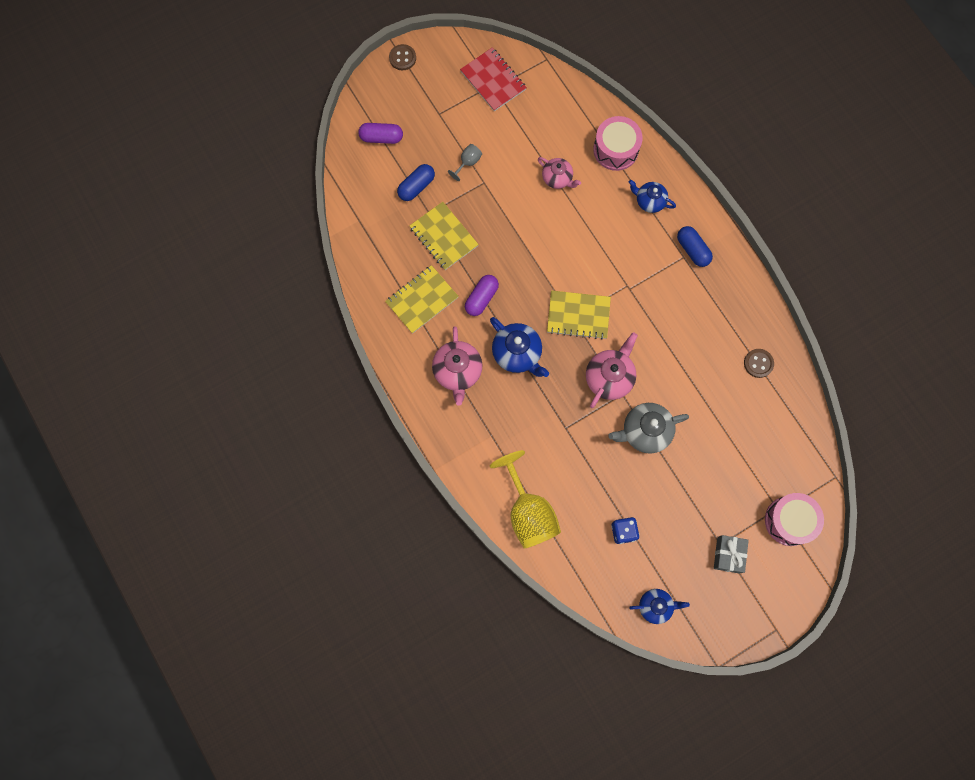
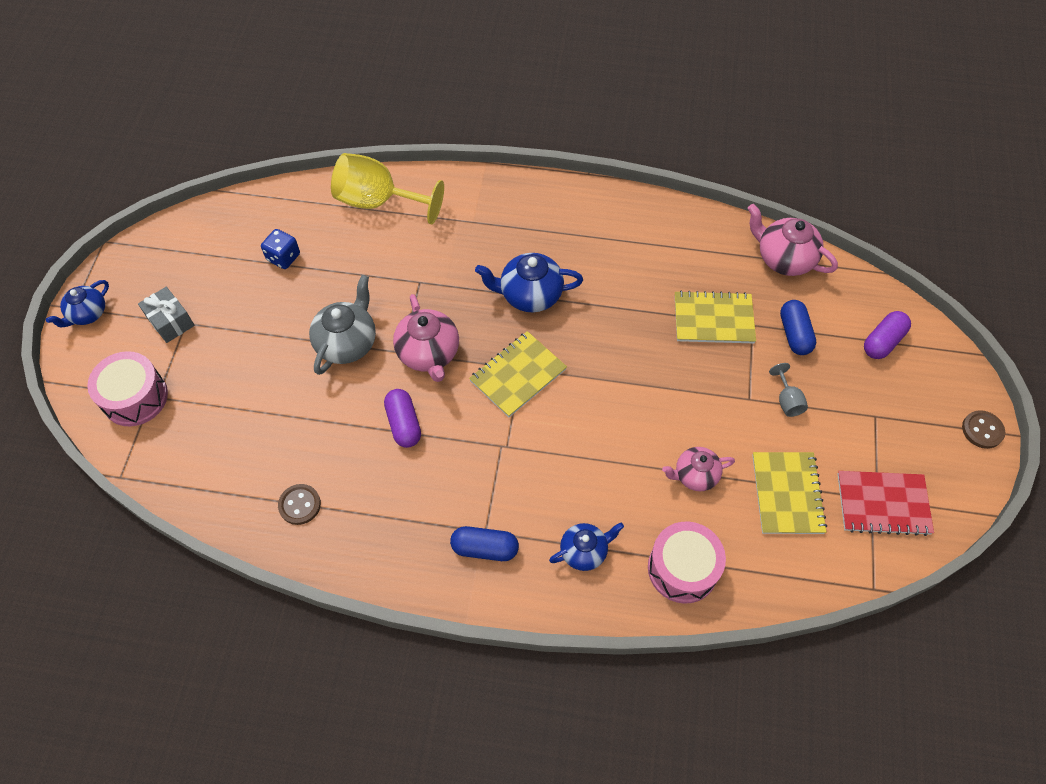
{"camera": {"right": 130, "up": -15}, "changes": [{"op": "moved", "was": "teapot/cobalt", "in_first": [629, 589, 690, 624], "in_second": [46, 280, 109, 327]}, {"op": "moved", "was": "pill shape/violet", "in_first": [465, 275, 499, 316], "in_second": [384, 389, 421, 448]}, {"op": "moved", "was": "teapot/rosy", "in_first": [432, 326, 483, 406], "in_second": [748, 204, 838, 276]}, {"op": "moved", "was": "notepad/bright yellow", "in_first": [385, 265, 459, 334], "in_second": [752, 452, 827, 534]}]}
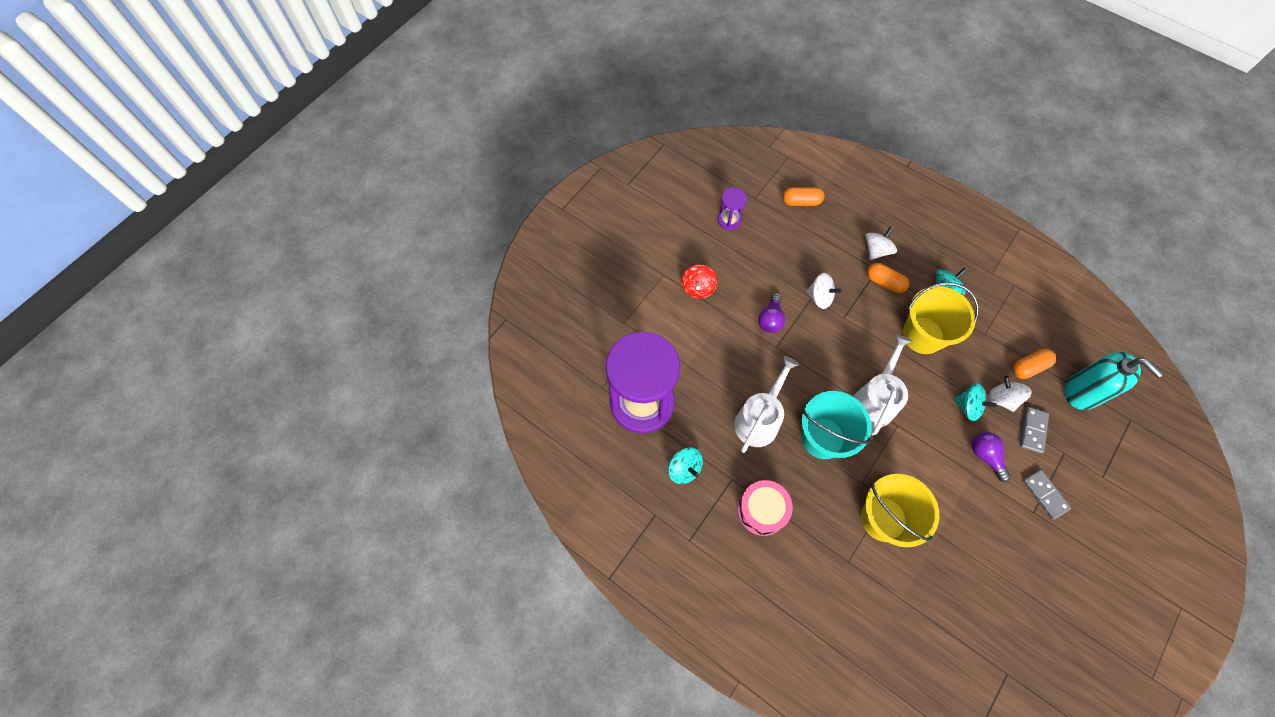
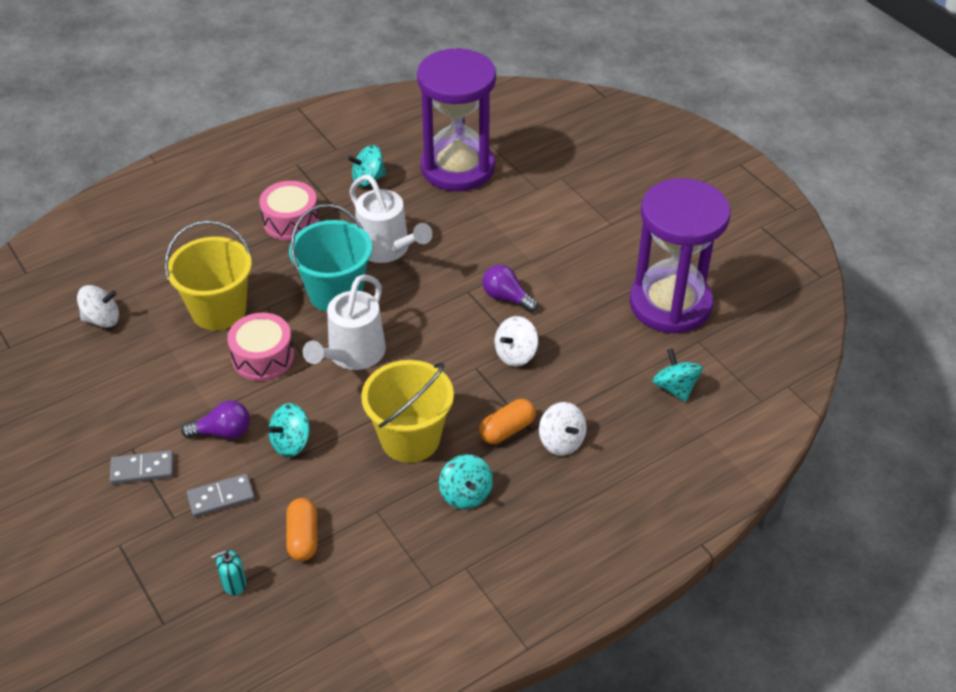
{"camera": {"right": 110, "up": -20}, "changes": [{"op": "moved", "was": "whirligig/white", "in_first": [988, 376, 1032, 412], "in_second": [77, 285, 119, 327]}, {"op": "turned", "was": "domino piece/gray", "in_first": [1020, 407, 1049, 454], "in_second": [187, 474, 255, 517], "clockwise": -60}, {"op": "resized", "was": "soap pump/turquoise", "in_first": [1064, 352, 1163, 410], "in_second": [211, 550, 246, 596], "ratio": 0.44}, {"op": "added", "now": "drum/rosy", "in_second": [227, 313, 294, 381]}, {"op": "turned", "was": "watering pot/white", "in_first": [853, 334, 912, 435], "in_second": [303, 274, 386, 370], "clockwise": 75}, {"op": "resized", "was": "sandglass/violet", "in_first": [718, 188, 747, 230], "in_second": [629, 178, 730, 334], "ratio": 2.4}, {"op": "replaced", "was": "pill shape/bright orange", "now": "whirligig/turquoise", "in_first": [783, 187, 824, 206], "in_second": [652, 348, 703, 402]}, {"op": "removed", "was": "whirligig/crimson", "in_first": [682, 265, 718, 299]}]}
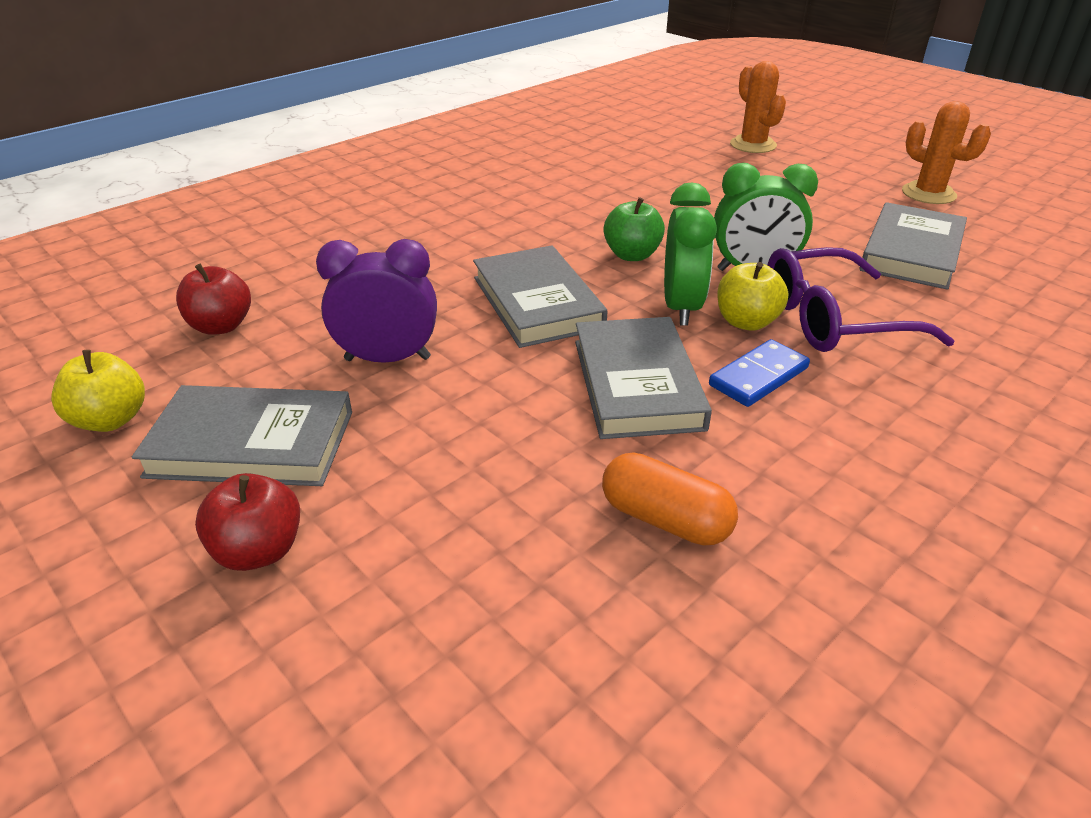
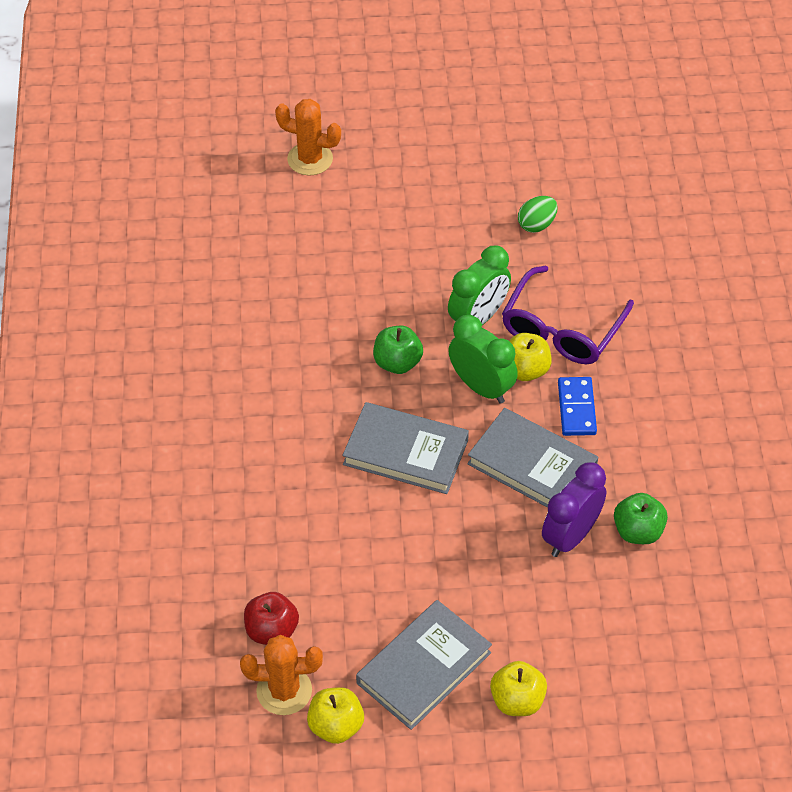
{"camera": {"right": -50, "up": 15}, "changes": [{"op": "moved", "was": "cactus/bright orange", "in_first": [902, 101, 991, 204], "in_second": [240, 635, 323, 715]}, {"op": "recoloured", "was": "apple/crimson", "now": "apple/bright yellow", "in_first": [195, 473, 300, 571], "in_second": [490, 661, 547, 716]}, {"op": "replaced", "was": "book/gray", "now": "toy egg/leaf-green", "in_first": [860, 202, 967, 290], "in_second": [518, 196, 558, 233]}, {"op": "moved", "was": "clock/violet", "in_first": [316, 239, 437, 363], "in_second": [542, 462, 606, 557]}, {"op": "replaced", "was": "pill shape/bright orange", "now": "apple/leaf-green", "in_first": [602, 452, 738, 546], "in_second": [614, 493, 668, 544]}]}
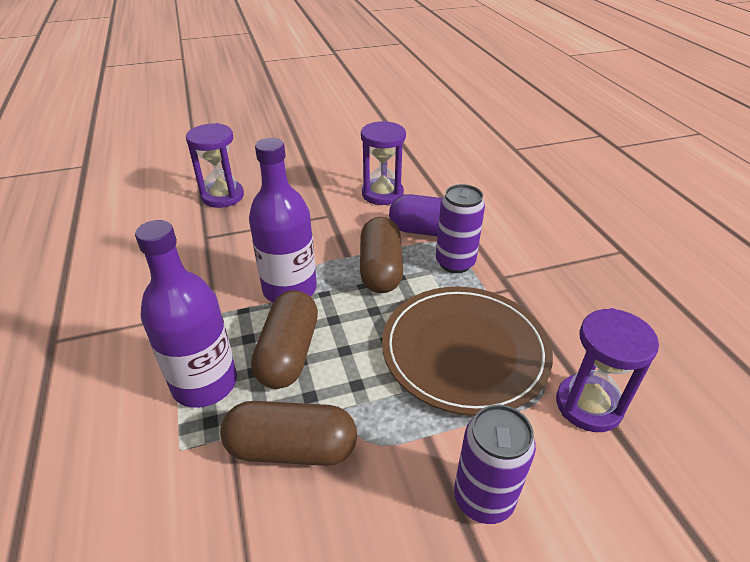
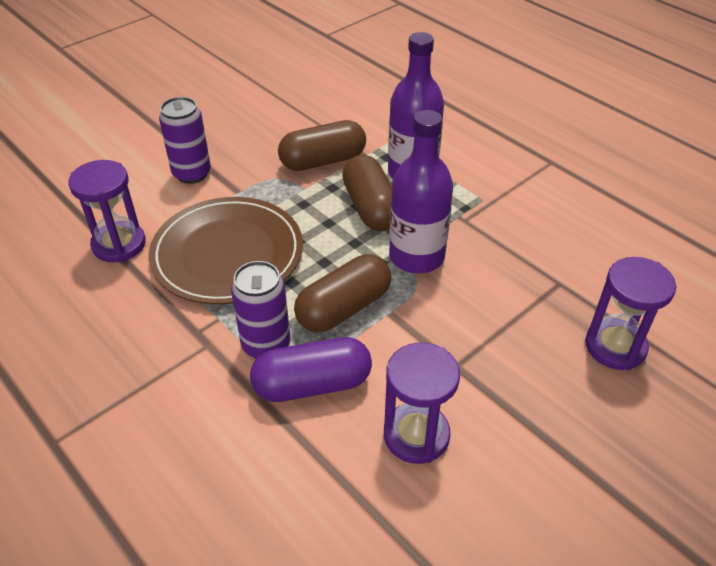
{"camera": {"right": 155, "up": 5}, "changes": [{"op": "turned", "was": "pill shape/dark brown", "in_first": [360, 217, 403, 293], "in_second": [294, 254, 391, 332], "clockwise": 75}]}
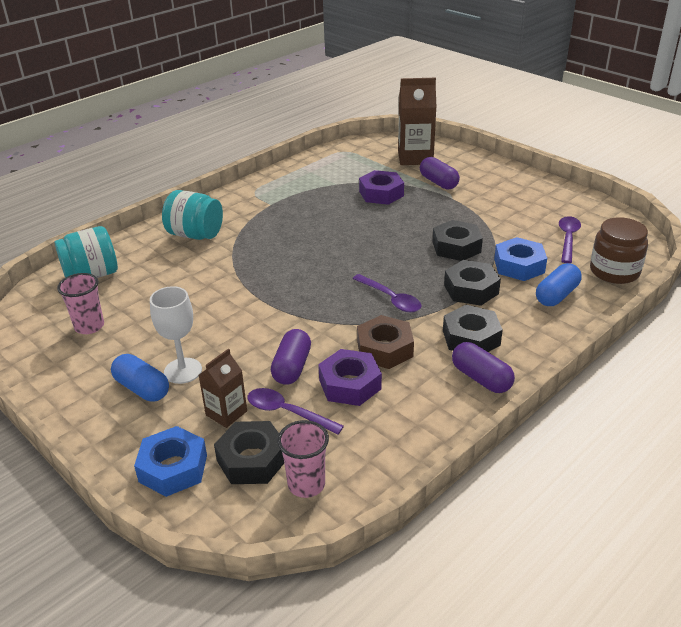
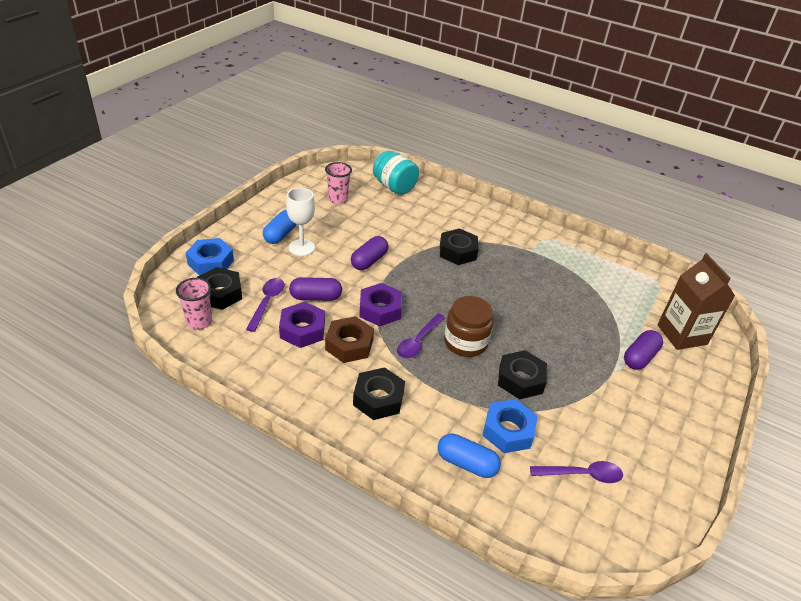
{"camera": {"right": 70, "up": 5}, "changes": [{"op": "moved", "was": "pill shape/violet", "in_first": [452, 342, 515, 393], "in_second": [351, 236, 388, 270]}, {"op": "moved", "was": "nut/violet", "in_first": [359, 170, 404, 205], "in_second": [359, 283, 402, 326]}, {"op": "moved", "was": "nut/jet-black", "in_first": [444, 260, 501, 306], "in_second": [440, 228, 479, 265]}, {"op": "moved", "was": "preserve jar/dark brown", "in_first": [590, 217, 648, 284], "in_second": [444, 296, 494, 357]}, {"op": "removed", "was": "preserve jar/turquoise", "in_first": [162, 190, 223, 240]}, {"op": "removed", "was": "carton/dark brown", "in_first": [199, 349, 247, 428]}]}
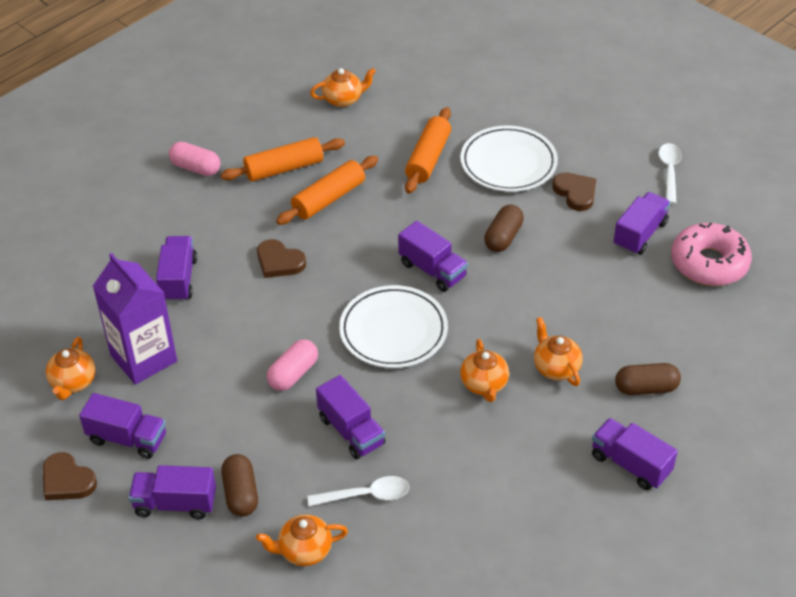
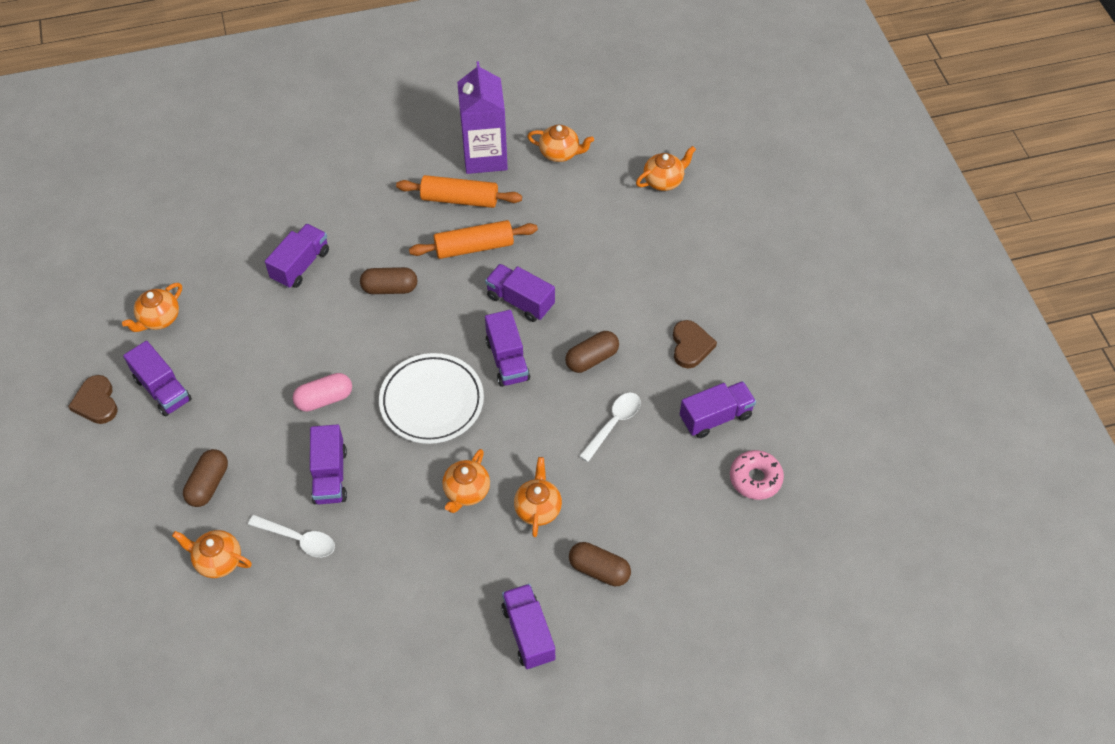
{"camera": {"right": 30, "up": 10}, "changes": [{"op": "replaced", "was": "heart shape/dark brown", "now": "pill shape/dark brown", "in_first": [257, 239, 306, 278], "in_second": [360, 267, 417, 294]}, {"op": "moved", "was": "carton/violet", "in_first": [93, 253, 177, 385], "in_second": [457, 61, 508, 174]}, {"op": "moved", "was": "toy truck/violet", "in_first": [128, 465, 216, 519], "in_second": [485, 264, 555, 322]}, {"op": "moved", "was": "tablespoon/white", "in_first": [658, 143, 682, 204], "in_second": [579, 393, 641, 462]}, {"op": "added", "now": "teapot/bright orange", "in_second": [636, 146, 696, 191]}, {"op": "resized", "was": "doughnut/rosy", "in_first": [671, 222, 752, 286], "in_second": [730, 450, 784, 500], "ratio": 0.65}, {"op": "removed", "was": "pill shape/rosy", "in_first": [169, 142, 221, 176]}, {"op": "removed", "was": "dough roller/bright orange", "in_first": [405, 107, 451, 194]}, {"op": "removed", "was": "dinner plate/white", "in_first": [460, 126, 558, 192]}]}
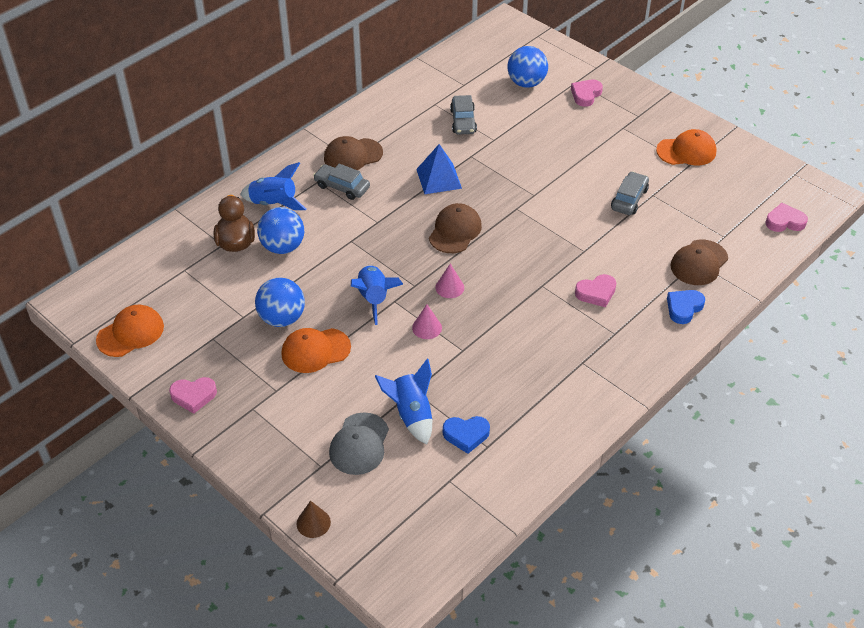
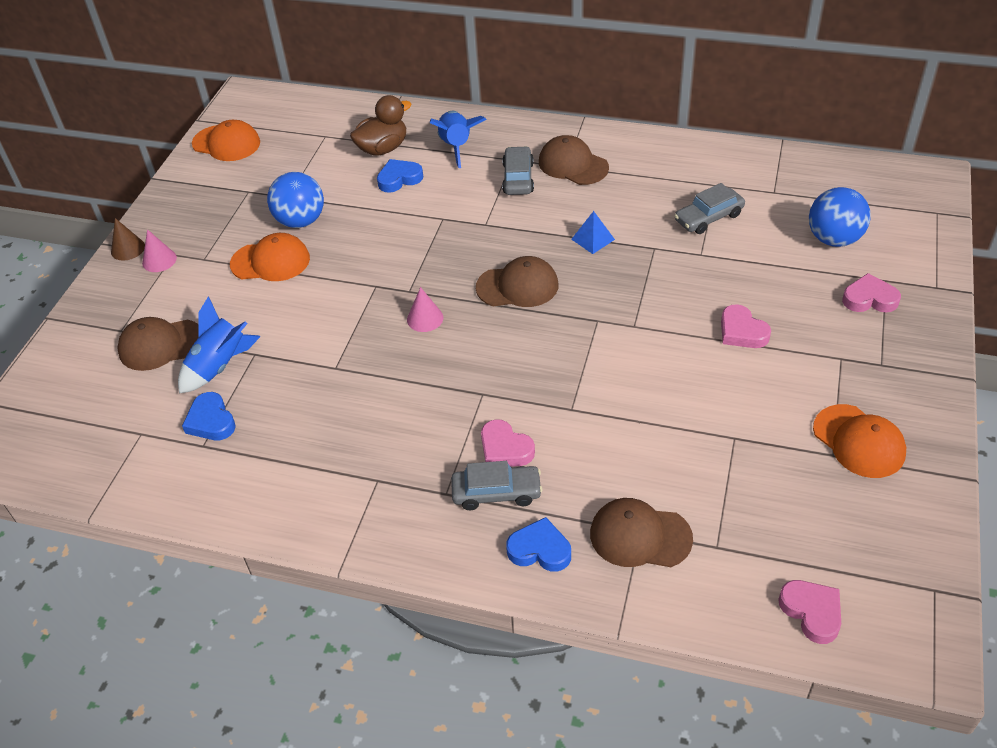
{"camera": {"right": 65, "up": 0}, "changes": [{"op": "moved", "was": "cone/dark brown", "in_first": [296, 501, 331, 538], "in_second": [111, 218, 145, 261]}, {"op": "recoloured", "was": "baseball cap/gray", "now": "baseball cap/dark brown", "in_first": [329, 412, 389, 475], "in_second": [117, 317, 198, 371]}, {"op": "moved", "was": "cone/rosy", "in_first": [412, 304, 442, 339], "in_second": [142, 229, 177, 272]}, {"op": "turned", "was": "baseball cap/bright orange", "in_first": [281, 328, 351, 373], "in_second": [230, 233, 310, 281], "clockwise": 135}, {"op": "replaced", "was": "sphere/cobalt", "now": "heart shape/cobalt", "in_first": [257, 207, 304, 254], "in_second": [377, 159, 423, 193]}, {"op": "moved", "was": "toy car/gray", "in_first": [611, 171, 649, 215], "in_second": [451, 461, 543, 510]}, {"op": "resized", "was": "solid pyramid/cobalt", "in_first": [416, 144, 462, 194], "in_second": [571, 211, 615, 254], "ratio": 0.62}, {"op": "moved", "was": "heart shape/rosy", "in_first": [169, 377, 217, 414], "in_second": [721, 304, 771, 348]}, {"op": "removed", "was": "rocket/cobalt", "in_first": [351, 265, 403, 325]}]}
